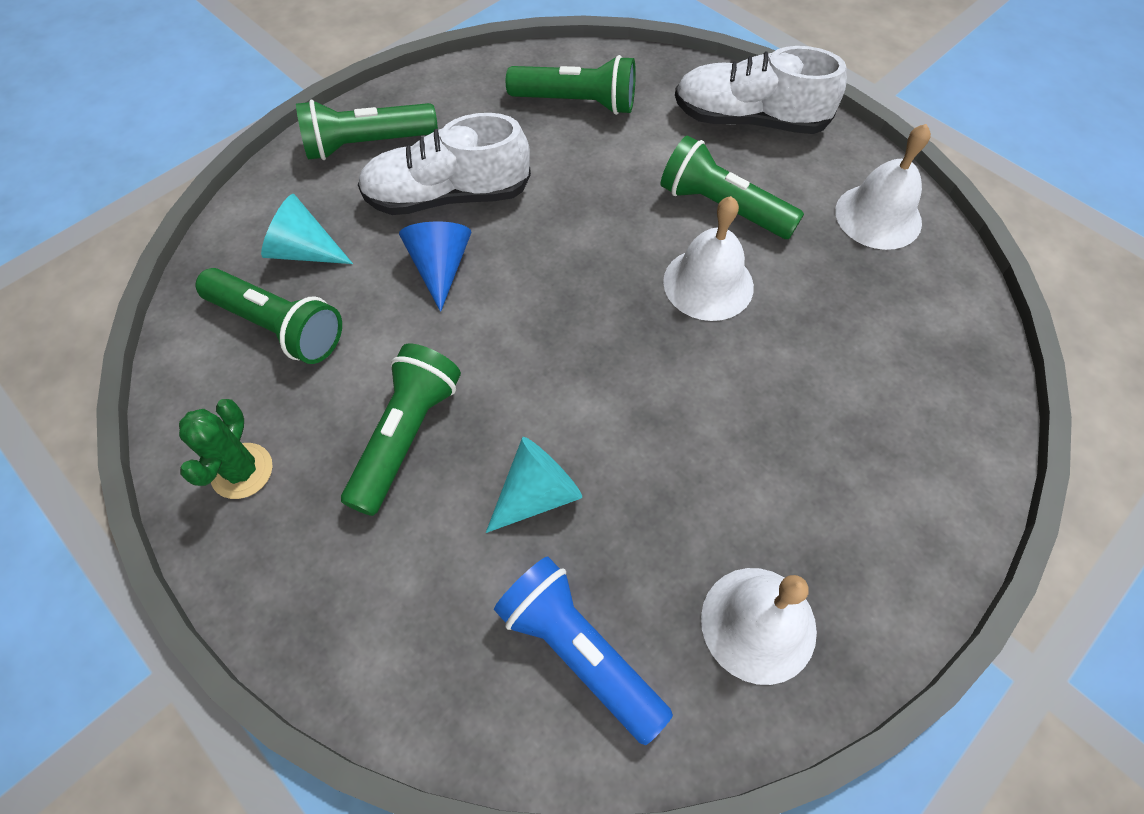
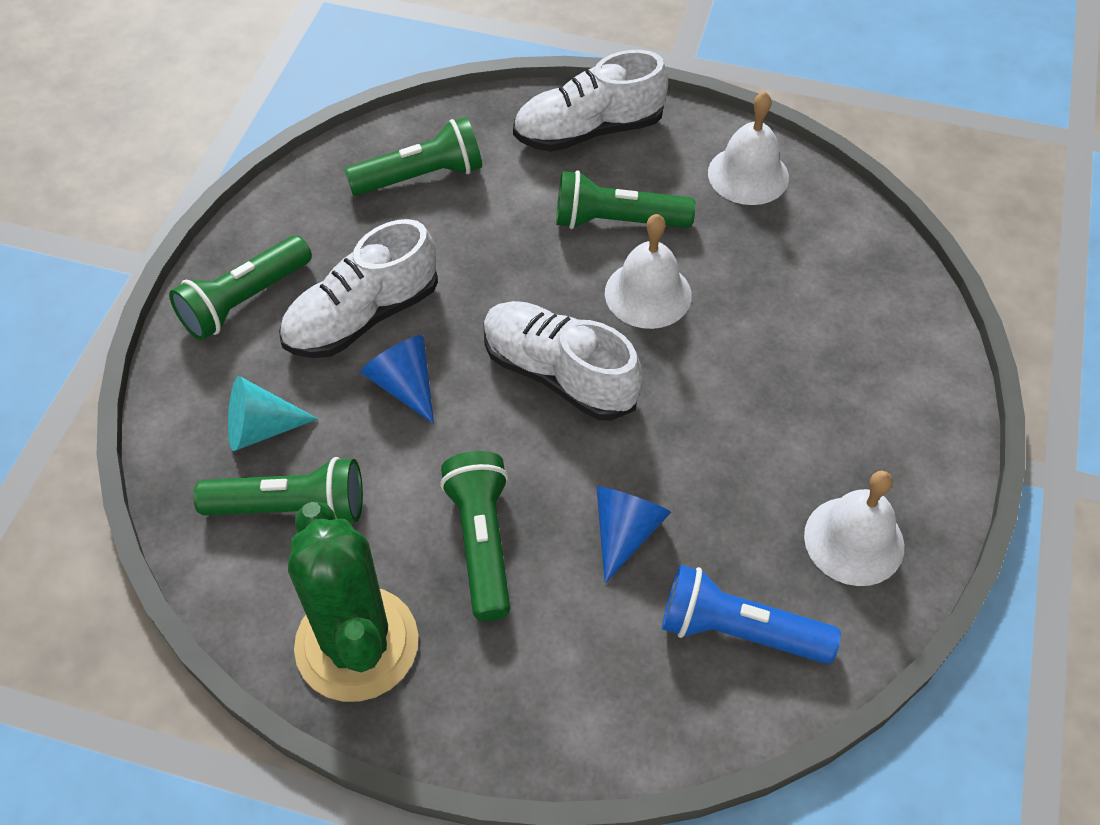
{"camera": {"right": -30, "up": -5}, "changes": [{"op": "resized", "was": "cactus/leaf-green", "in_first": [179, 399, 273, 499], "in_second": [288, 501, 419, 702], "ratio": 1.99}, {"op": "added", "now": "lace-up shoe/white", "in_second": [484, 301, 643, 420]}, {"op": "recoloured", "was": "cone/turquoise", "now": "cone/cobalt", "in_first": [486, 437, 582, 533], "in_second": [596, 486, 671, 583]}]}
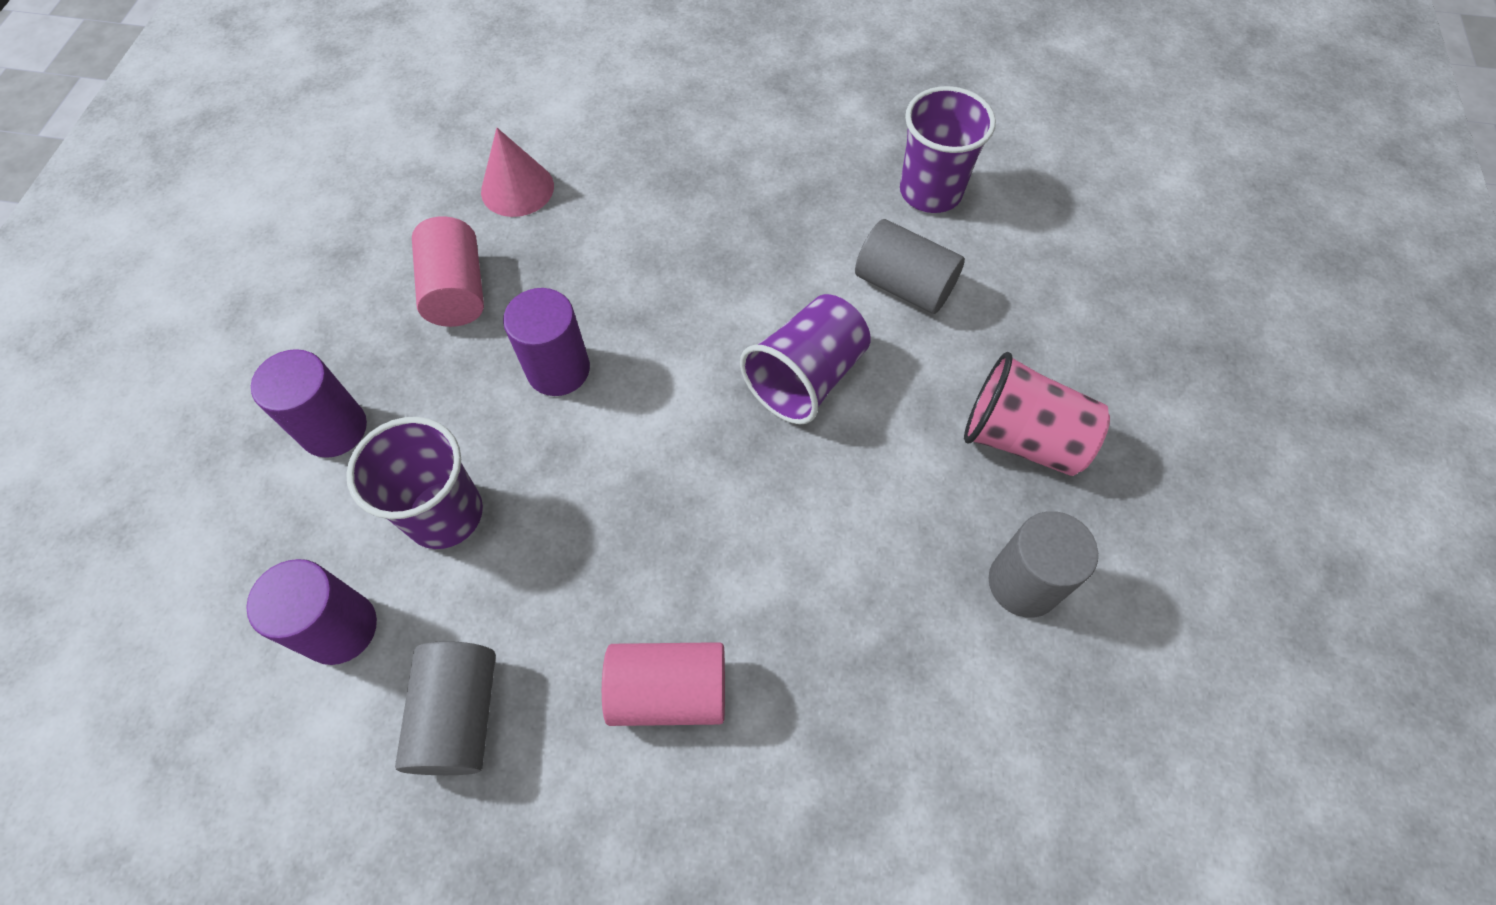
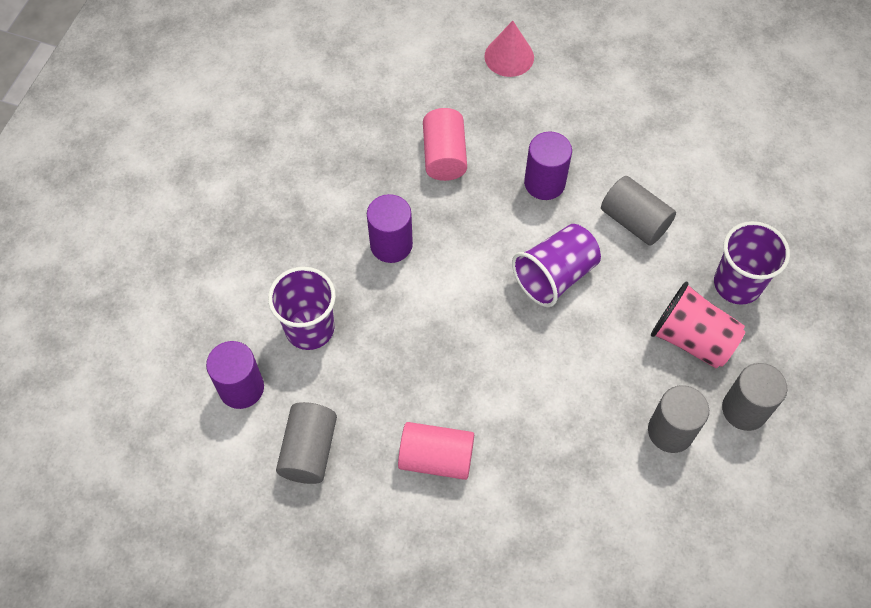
{"camera": {"right": 10, "up": 0}, "changes": [{"op": "moved", "was": "cylinder/rosy", "in_first": [412, 216, 484, 327], "in_second": [423, 108, 467, 181]}, {"op": "moved", "was": "cone/rosy", "in_first": [481, 128, 554, 217], "in_second": [484, 21, 534, 77]}, {"op": "moved", "was": "cylinder/violet", "in_first": [251, 349, 367, 458], "in_second": [524, 132, 572, 200]}, {"op": "moved", "was": "beaker/violet", "in_first": [900, 86, 996, 213], "in_second": [714, 221, 790, 305]}, {"op": "added", "now": "cylinder/gray", "in_second": [722, 363, 787, 431]}]}
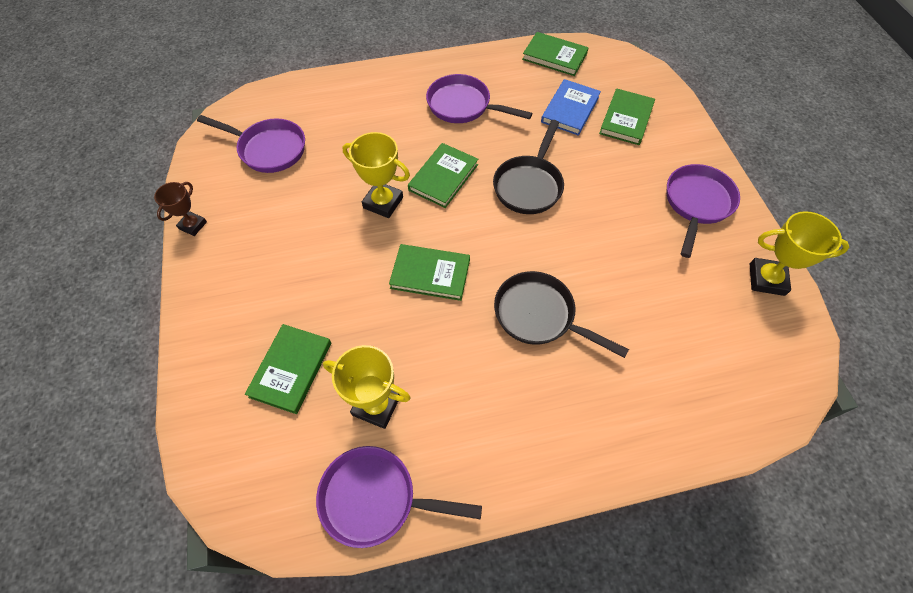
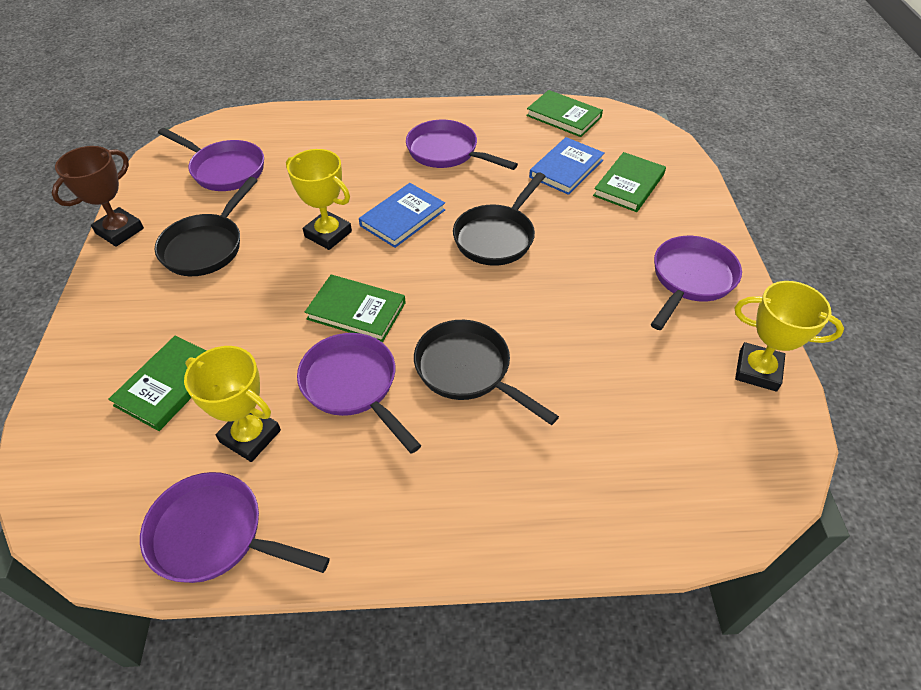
{"camera": {"right": 10, "up": -10}, "changes": [{"op": "resized", "was": "prize cup/dark brown", "in_first": [154, 182, 207, 236], "in_second": [52, 146, 144, 247], "ratio": 1.54}, {"op": "added", "now": "frying pan/jet-black", "in_second": [154, 177, 258, 276]}, {"op": "added", "now": "frying pan/violet", "in_second": [297, 333, 421, 454]}, {"op": "recoloured", "was": "book/leaf-green", "now": "book/cobalt", "in_first": [408, 143, 478, 208], "in_second": [359, 183, 445, 248]}]}
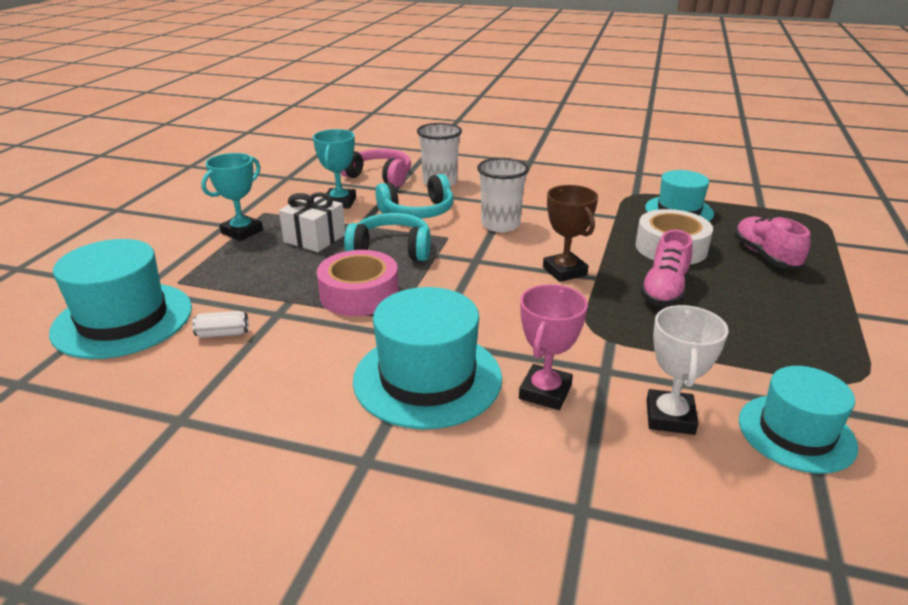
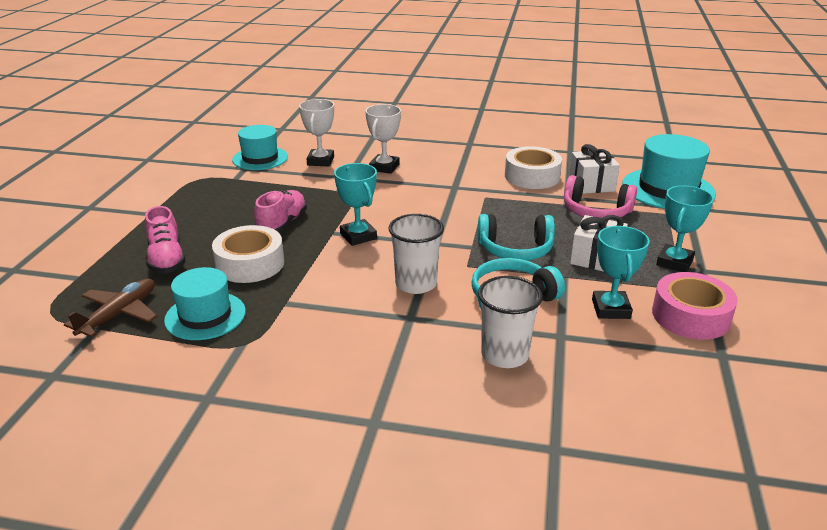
{"camera": {"right": 175, "up": 0}, "changes": [{"op": "added", "now": "plane/dark brown", "in_second": [64, 278, 157, 337]}, {"op": "recoloured", "was": "prize cup/dark brown", "now": "prize cup/turquoise", "in_first": [543, 185, 598, 282], "in_second": [334, 163, 377, 246]}, {"op": "recoloured", "was": "prize cup/rosy", "now": "prize cup/white", "in_first": [519, 284, 588, 410], "in_second": [365, 104, 401, 174]}, {"op": "added", "now": "tape/white", "in_second": [505, 146, 562, 189]}, {"op": "moved", "was": "headphones/rosy", "in_first": [340, 149, 411, 187], "in_second": [564, 175, 637, 220]}, {"op": "replaced", "was": "can/white", "now": "wrapped gift/white", "in_first": [192, 311, 249, 338], "in_second": [569, 144, 620, 194]}, {"op": "moved", "was": "tape/rosy", "in_first": [317, 250, 399, 316], "in_second": [652, 272, 738, 340]}, {"op": "removed", "was": "hat/turquoise", "in_first": [353, 287, 502, 430]}]}
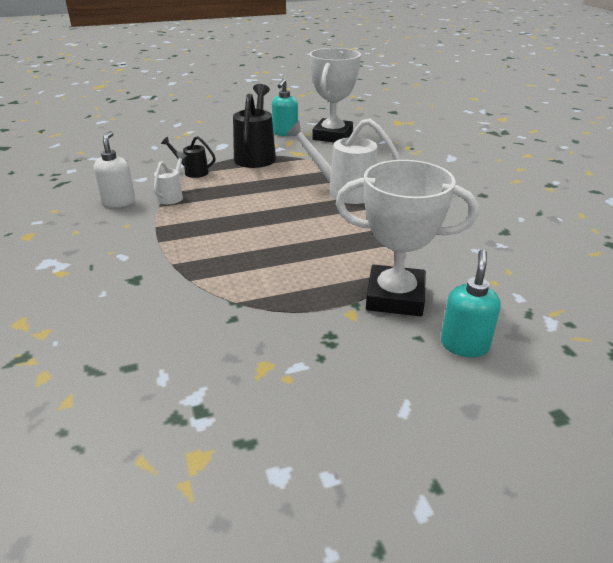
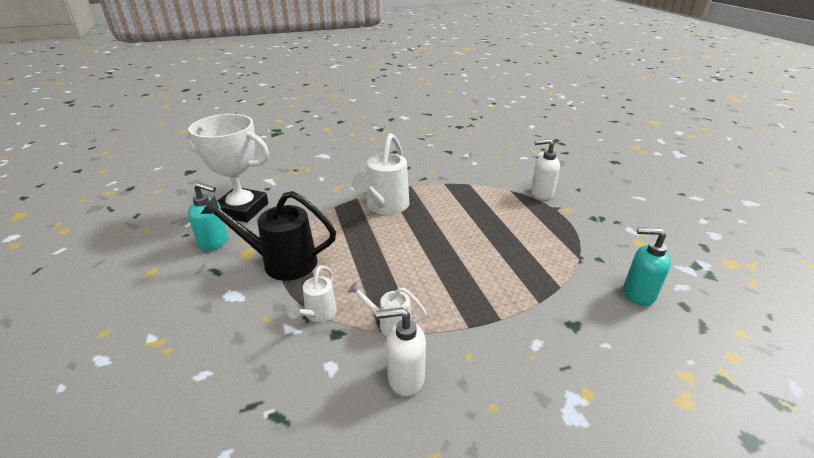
{"camera": {"right": -90, "up": 0}, "changes": [{"op": "recoloured", "was": "watering pot/jet-black", "now": "watering pot/white", "in_first": [161, 136, 216, 178], "in_second": [287, 265, 337, 322]}, {"op": "replaced", "was": "prize cup/white", "now": "soap pump/white", "in_first": [336, 160, 478, 316], "in_second": [531, 139, 560, 200]}, {"op": "moved", "was": "soap pump/turquoise", "in_first": [441, 249, 501, 357], "in_second": [624, 228, 671, 306]}]}
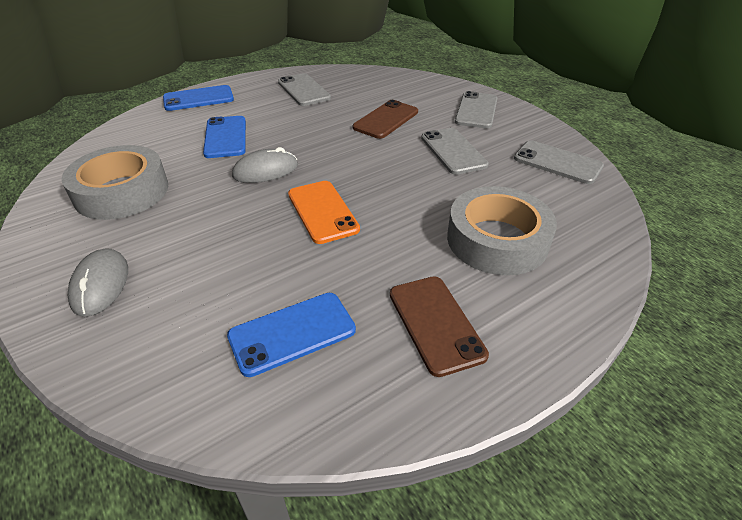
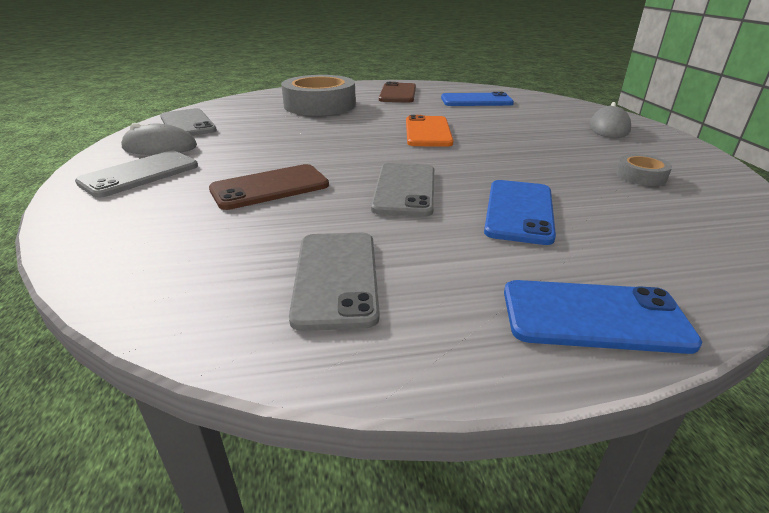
{"camera": {"right": -155, "up": -10}, "changes": [{"op": "moved", "was": "computer mouse/gray", "in_first": [232, 147, 298, 183], "in_second": [121, 123, 197, 155]}, {"op": "moved", "was": "phone/gray", "in_first": [421, 128, 489, 175], "in_second": [371, 163, 434, 217]}, {"op": "resized", "was": "tape/gray", "in_first": [61, 145, 168, 220], "in_second": [616, 154, 672, 186], "ratio": 0.44}]}
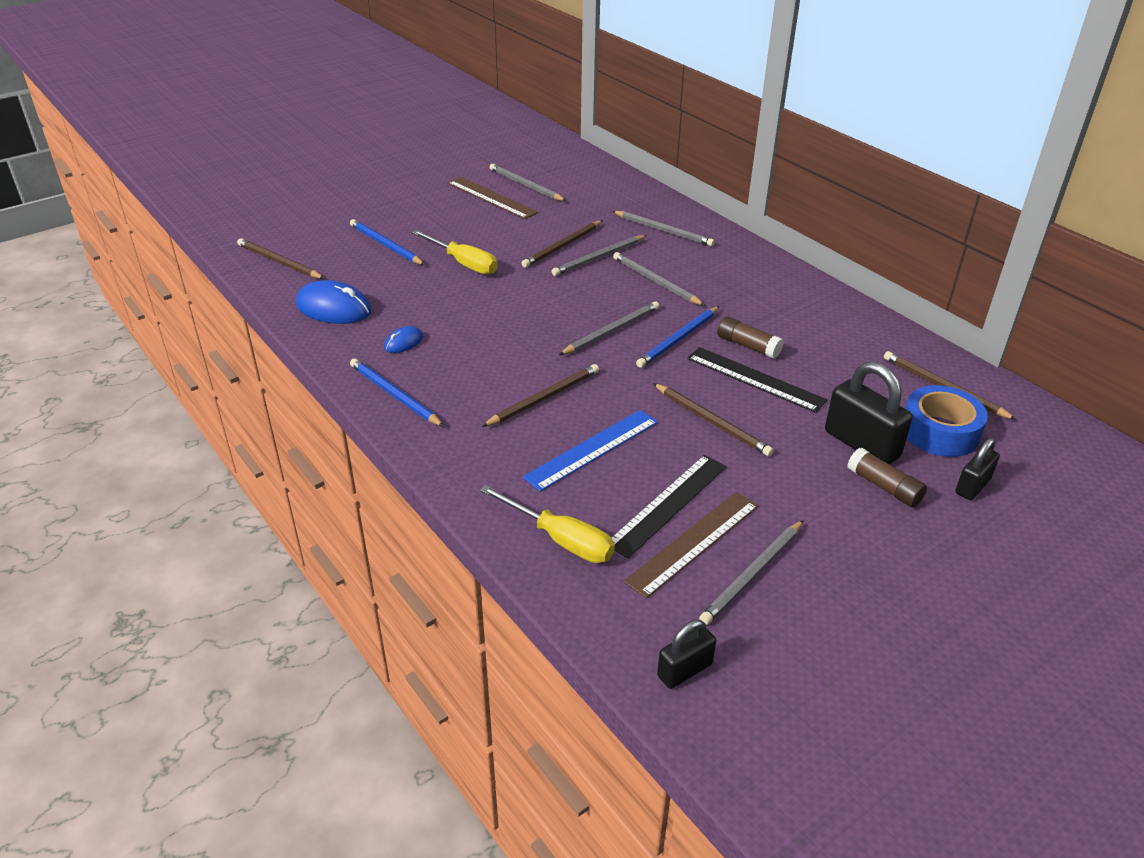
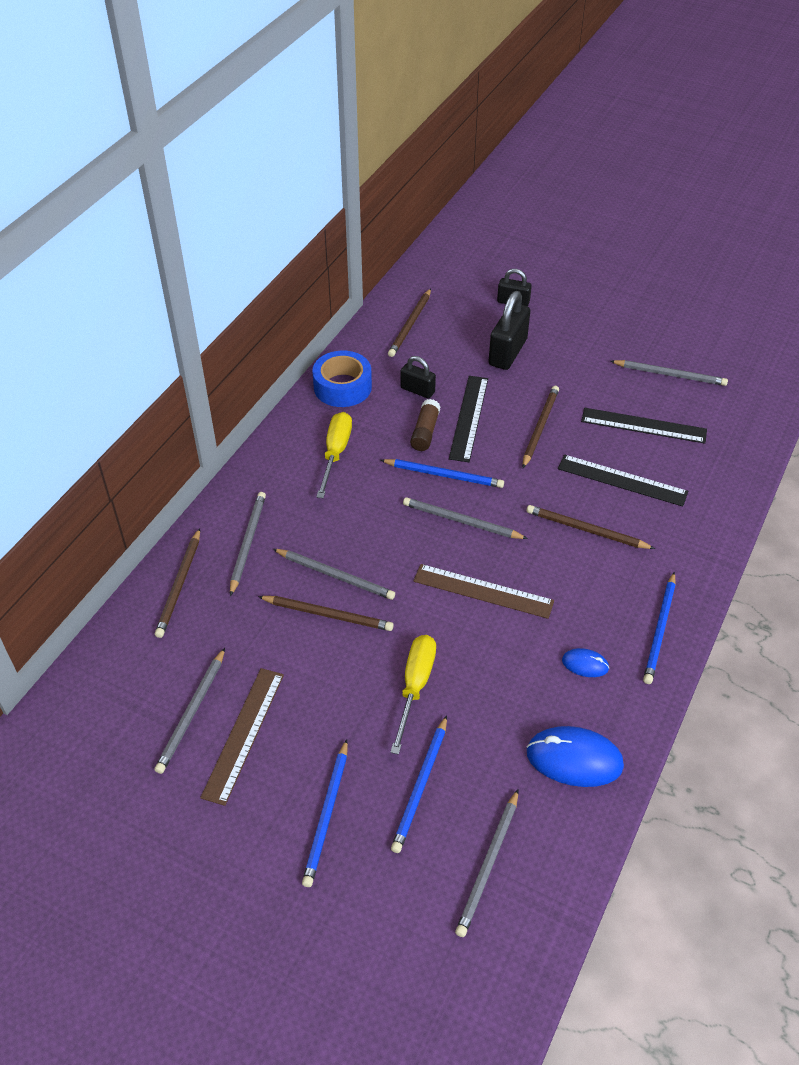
{"camera": {"right": -115, "up": 10}, "changes": [{"op": "moved", "was": "wooden pencil/dark brown", "in_first": [237, 238, 325, 279], "in_second": [155, 528, 200, 638]}, {"op": "added", "now": "wooden pencil/cobalt", "in_second": [302, 739, 348, 887]}, {"op": "moved", "was": "tape/cobalt", "in_first": [905, 385, 988, 457], "in_second": [312, 351, 372, 407]}, {"op": "moved", "was": "flat screwdriver/bright yellow", "in_first": [480, 485, 615, 563], "in_second": [316, 412, 352, 498]}, {"op": "moved", "was": "small lock/jet-black", "in_first": [657, 620, 716, 689], "in_second": [400, 356, 436, 398]}, {"op": "moved", "was": "ruler/dark brown", "in_first": [624, 492, 759, 599], "in_second": [413, 564, 554, 619]}, {"op": "moved", "was": "wooden pencil/gray", "in_first": [613, 252, 705, 306], "in_second": [455, 789, 518, 937]}, {"op": "turned", "was": "computer mouse/cobalt", "in_first": [296, 280, 372, 324], "in_second": [527, 726, 624, 787], "clockwise": -75}, {"op": "recoloured", "was": "ruler/cobalt", "now": "ruler/jet-black", "in_first": [523, 410, 658, 492], "in_second": [558, 454, 688, 507]}, {"op": "removed", "was": "stick of glue/dark brown", "in_first": [847, 447, 927, 508]}]}
